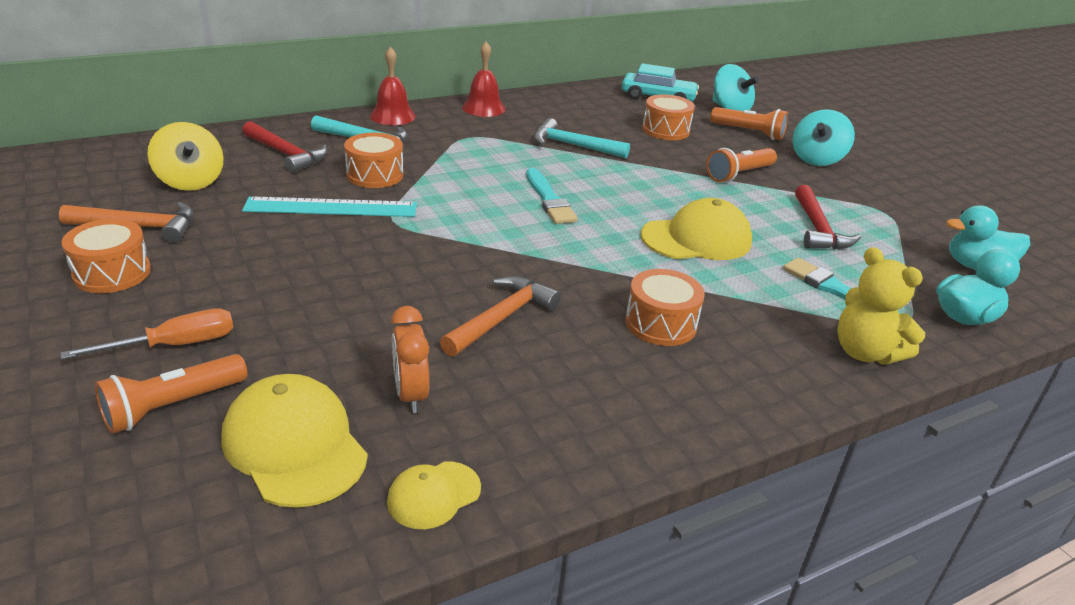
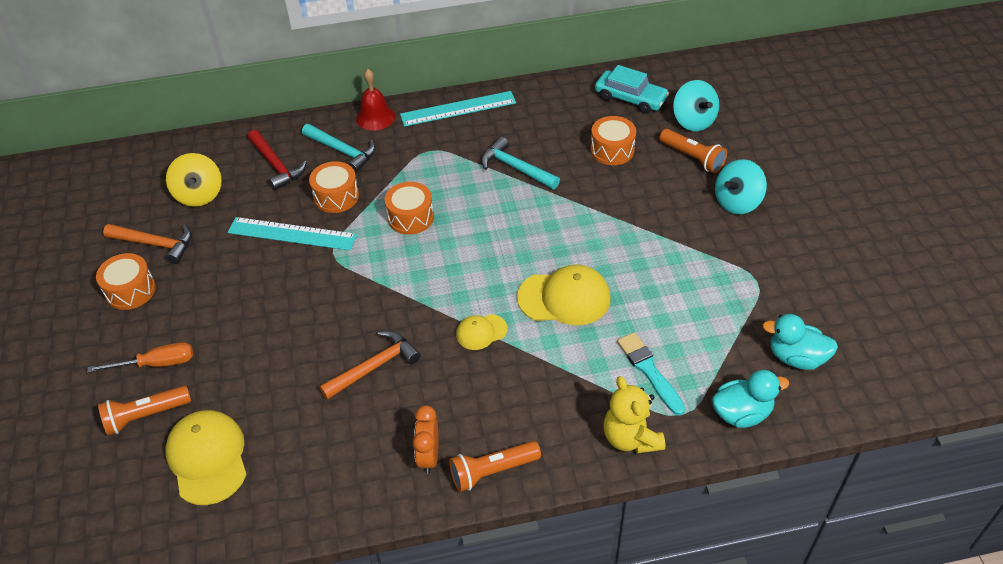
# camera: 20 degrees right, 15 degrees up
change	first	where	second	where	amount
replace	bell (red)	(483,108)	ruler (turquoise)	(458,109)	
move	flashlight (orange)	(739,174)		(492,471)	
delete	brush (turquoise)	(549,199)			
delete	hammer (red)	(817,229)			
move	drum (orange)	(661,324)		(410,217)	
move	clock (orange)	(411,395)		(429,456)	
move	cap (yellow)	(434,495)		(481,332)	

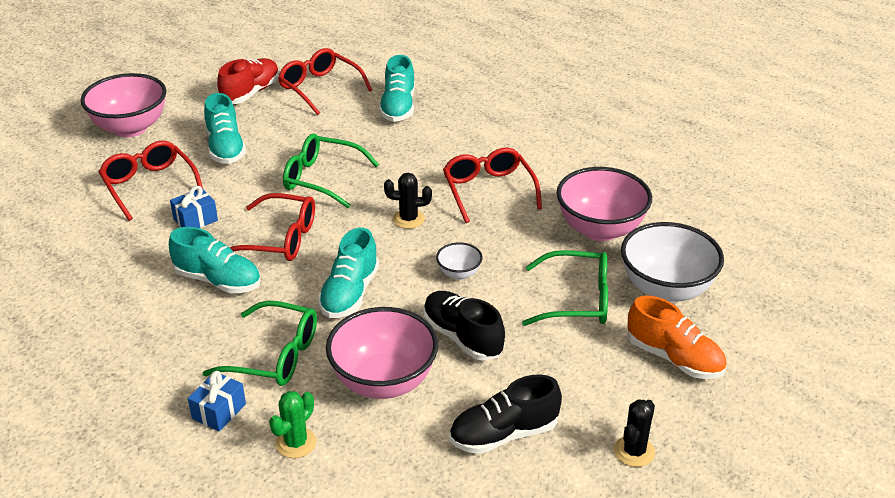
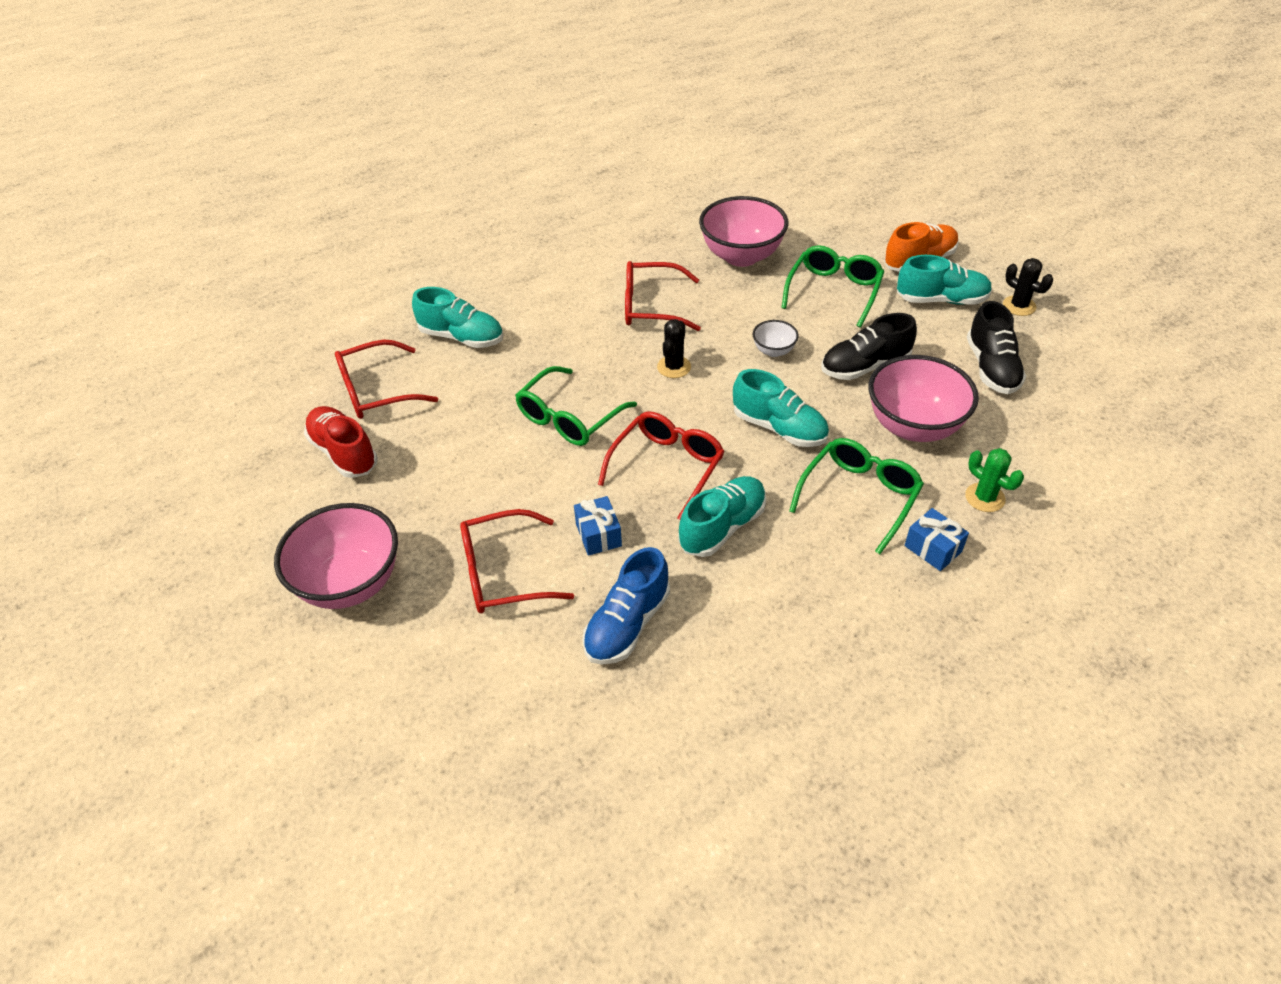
# camera: 70 degrees left, 10 degrees up
change	first	where	second	where	amount
move	shoe (turquoise)	(225,148)		(941,300)	
delete	bowl (white)	(666,289)			
insert			shoe (blue)	(627,624)	

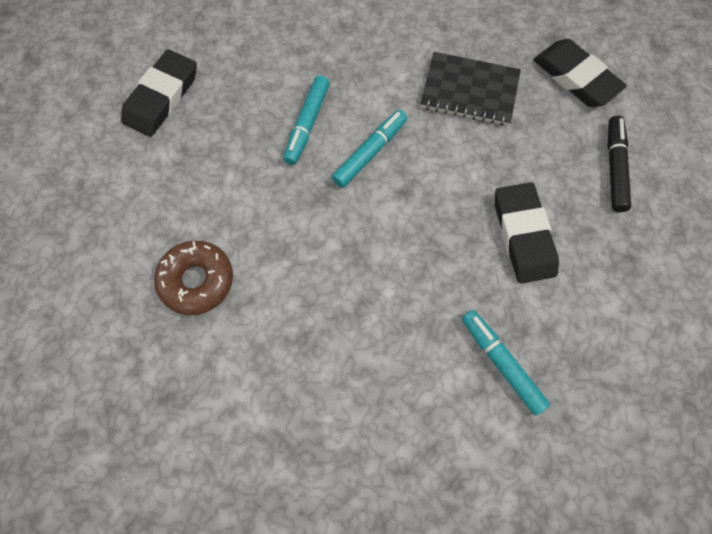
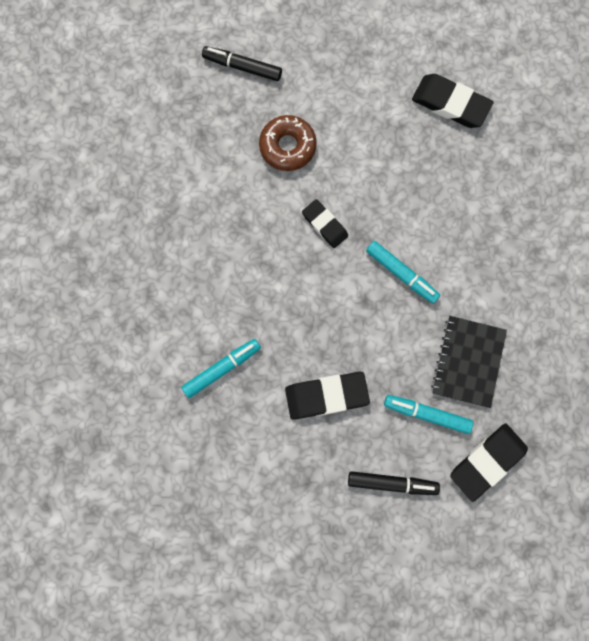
# camera: 90 degrees right, 10 degrees up
change	first	where	second	where	amount
move	marker (turquoise)	(307,124)		(427,414)	
insert			marker (black)	(242,67)	
insert			eraser (black)	(325,225)	

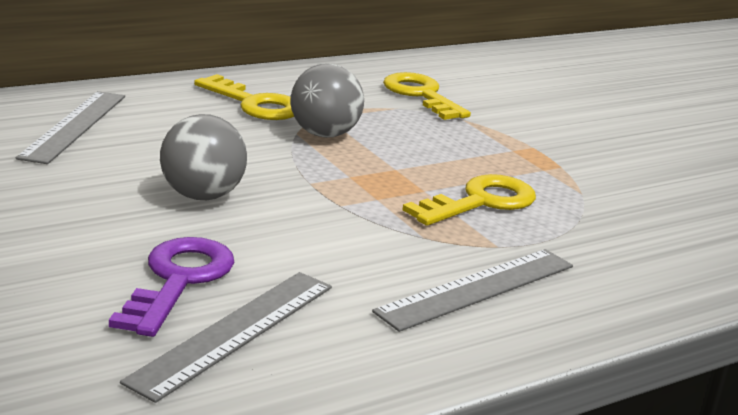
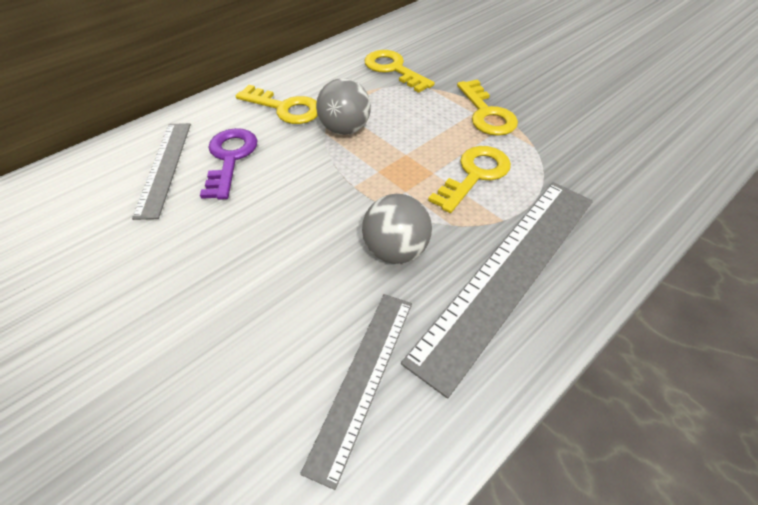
# camera: 10 degrees left, 25 degrees up
change	first	where	second	where	amount
move	ball (grey)	(202,196)		(395,250)	
move	key (purple)	(179,280)		(230,158)	
resize	ruler (grey)	(477,288)		(509,272)	x1.70
insert			key (yellow)	(486,114)	

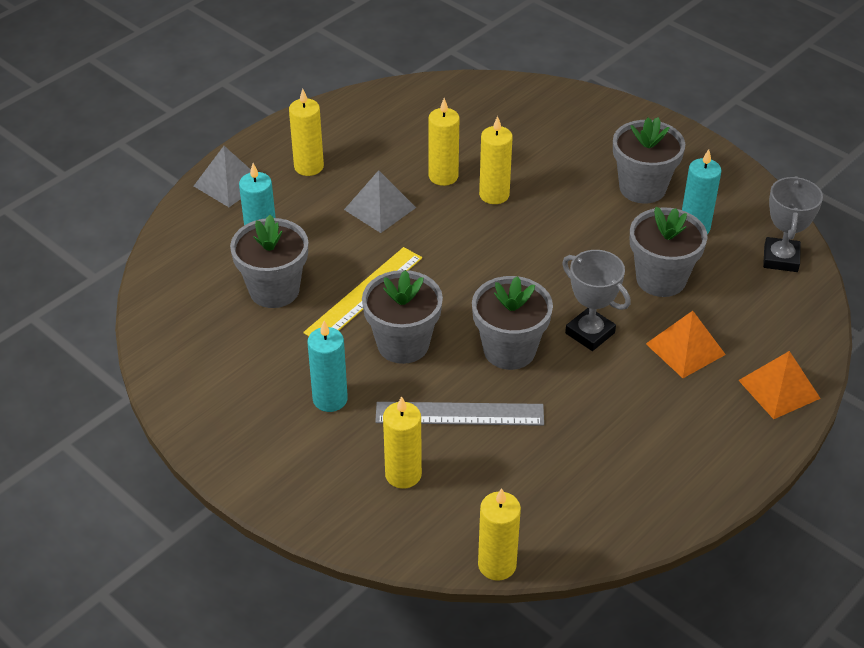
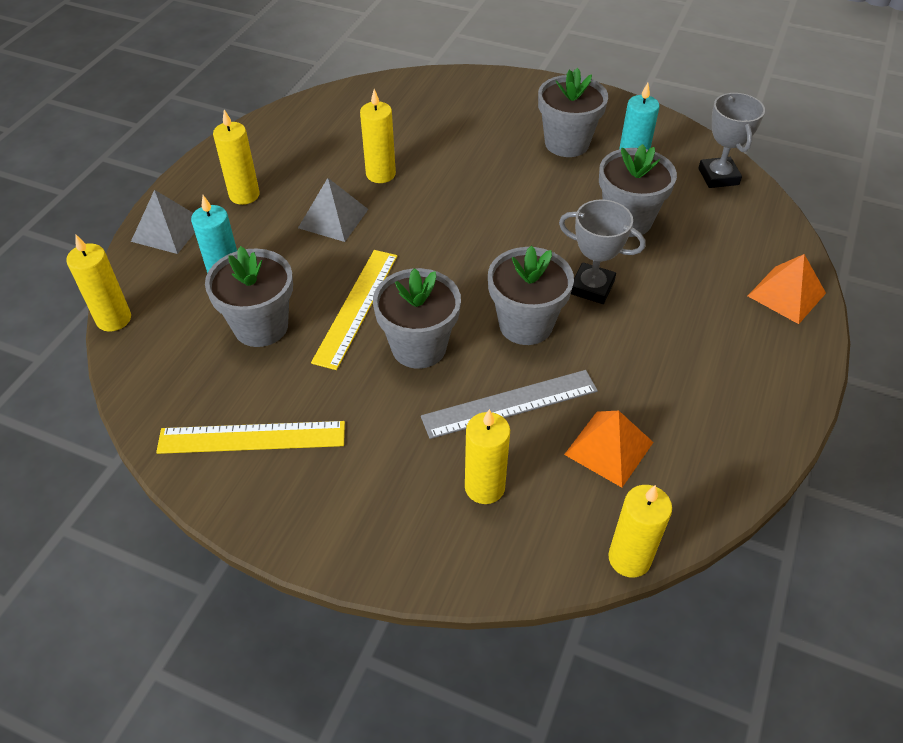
# camera: 20 degrees left, 5 degrees up
change	first	where	second	where	amount
move	candle (yellow)	(494,195)		(114,319)	
move	pyramid (orange)	(685,349)		(609,448)	
delete	candle (turquoise)	(330,399)			
insert			ruler (yellow)	(252,438)	

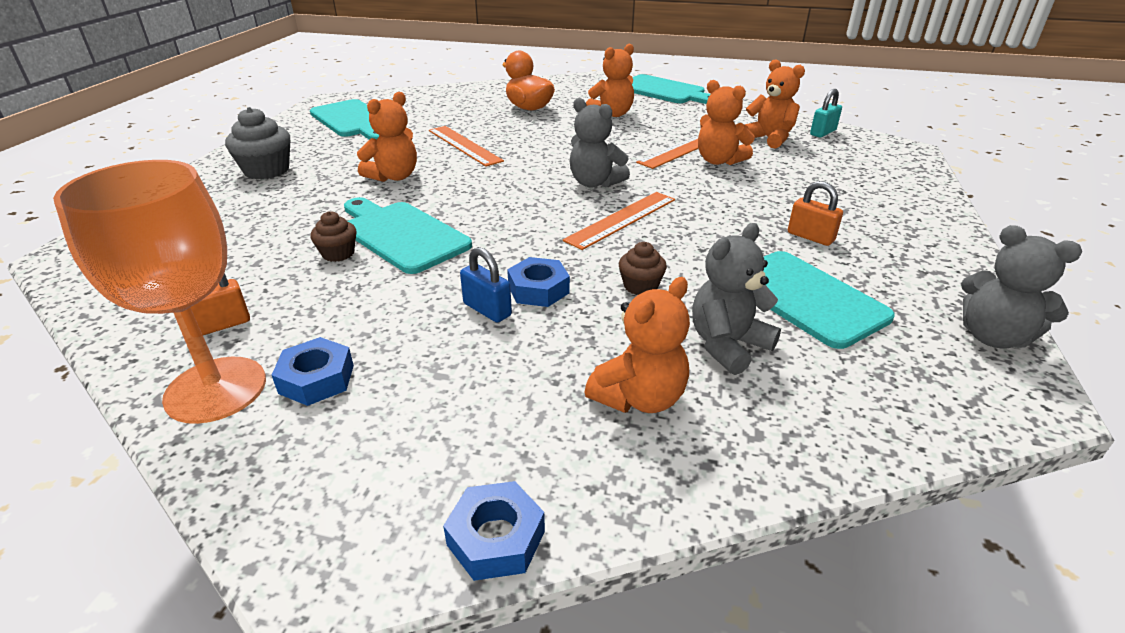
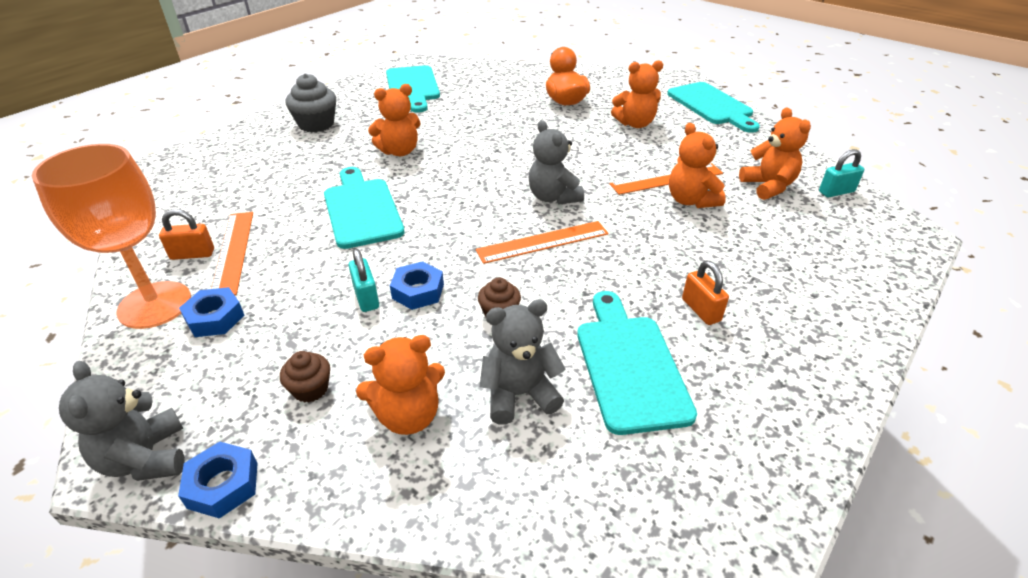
# camera: 25 degrees right, 5 degrees up
change	first	where	second	where	amount
move	ruler (orange)	(464,145)		(233,252)	
move	cupcake (brown)	(338,253)		(310,389)	
move	teddy bear (grey)	(992,337)		(146,458)	
recolor	padlock (blue)	(487,309)	padlock (turquoise)	(366,297)	

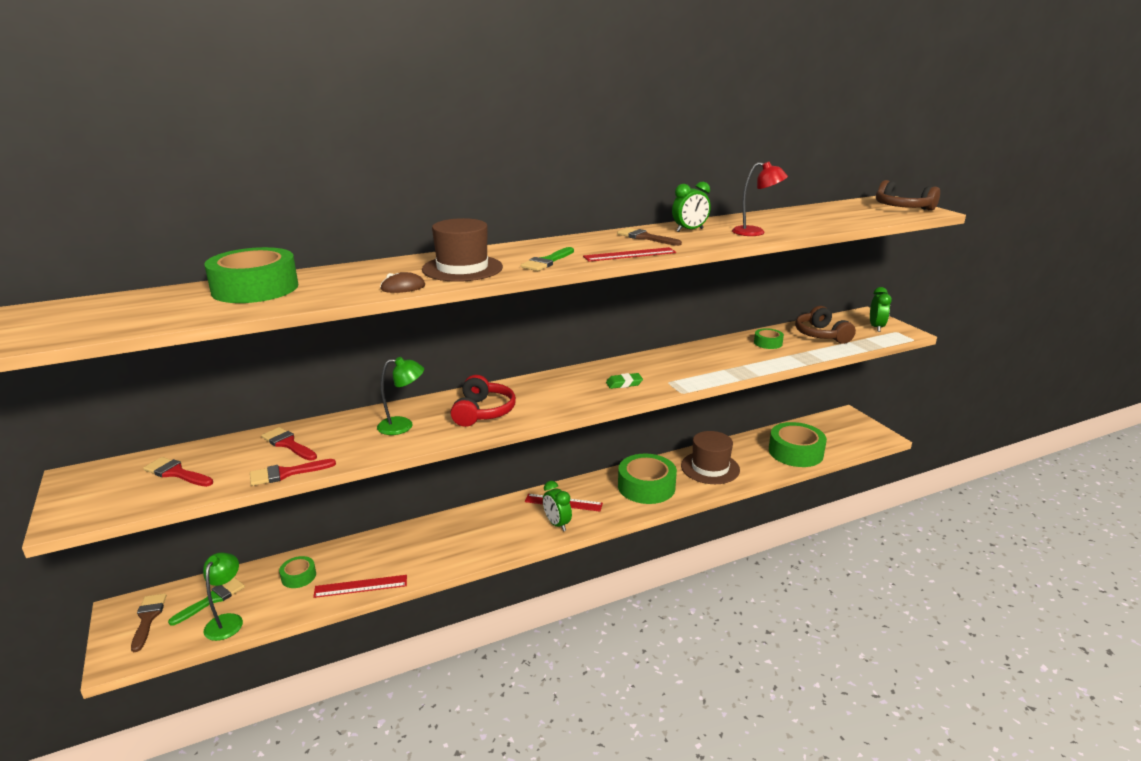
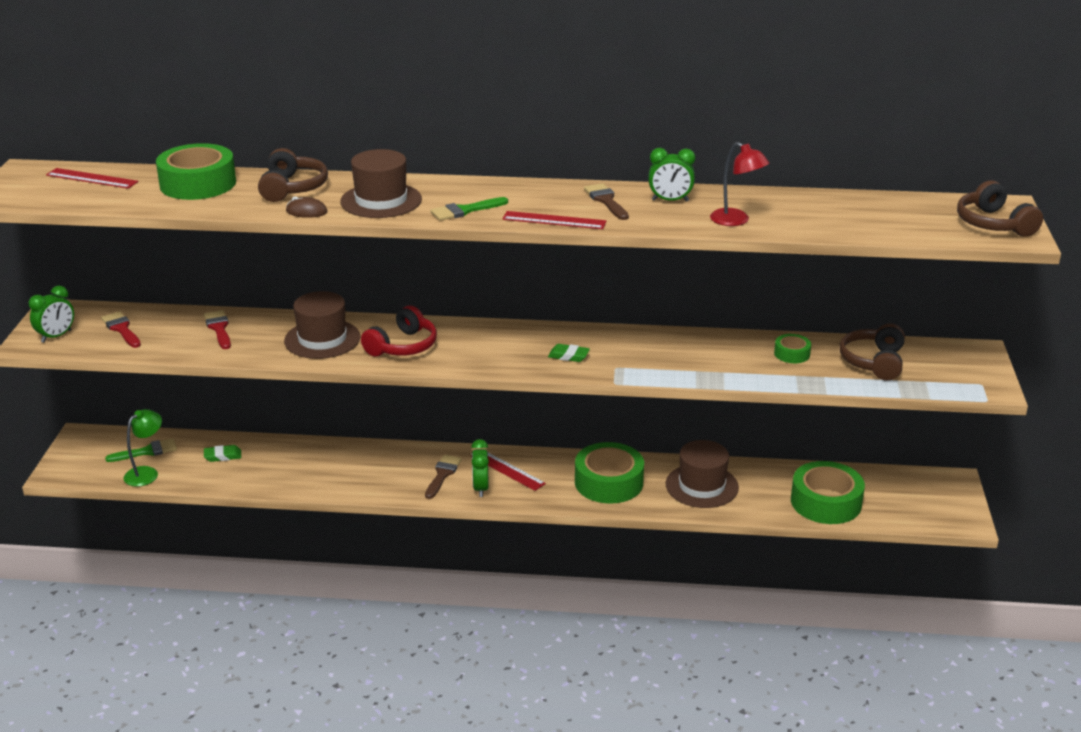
# camera: 30 degrees right, 5 degrees up
change	first	where	second	where	amount
move	clock (green)	(876,327)		(56,336)	
replace	lamp (green)	(403,426)	hat (brown)	(322,339)	
delete	brush (red)	(286,473)			
replace	tape (green)	(298,576)	eraser (green)	(223,456)	
move	ruler (red)	(361,586)		(92,178)	
move	brush (brown)	(148,618)		(442,474)	
insert			headphones (brown)	(292,188)	

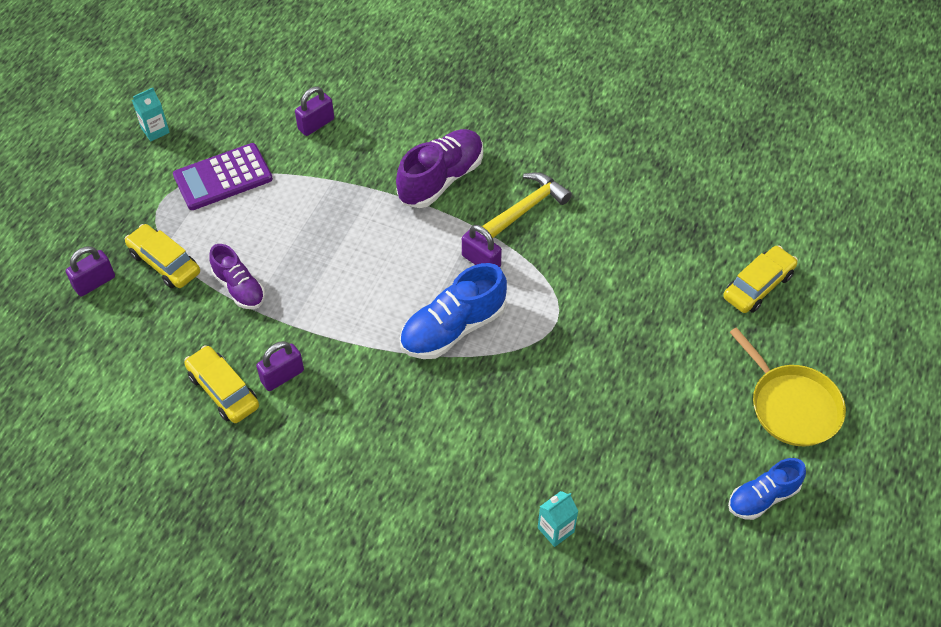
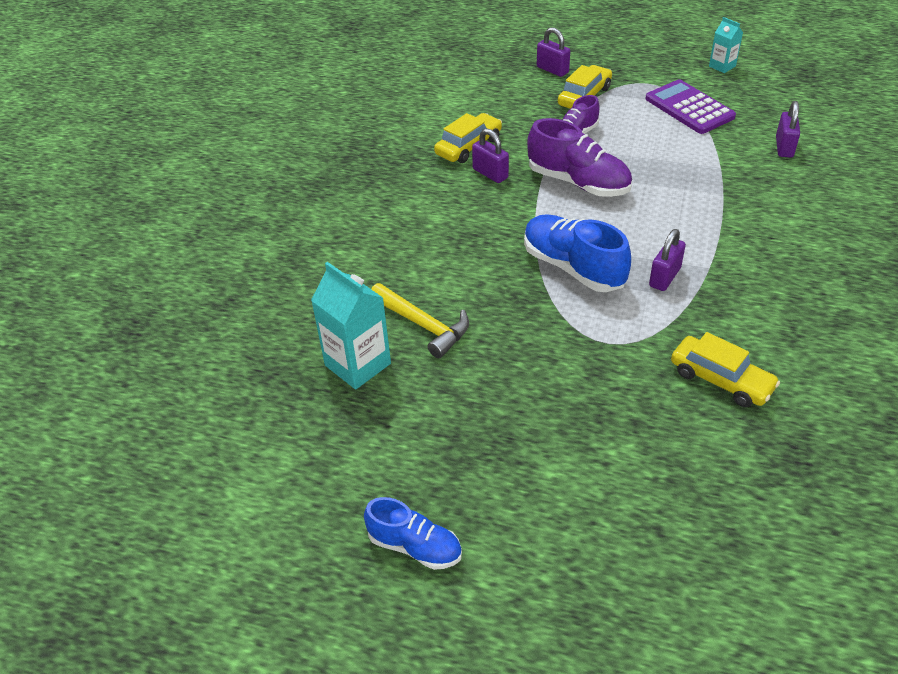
# camera: 85 degrees right, 10 degrees down
change	first	where	second	where	amount
rotate	padlock (purple)	(316,124)		(784,147)	60 degrees clockwise
move	shoe (purple)	(441,179)		(578,182)	
move	hammer (yellow)	(527,207)		(423,325)	
move	car (yellow)	(758,286)		(721,380)	
delete	pan (yellow)	(791,405)			
rotate	shoe (blue)	(763,497)		(415,546)	150 degrees clockwise
resize	carton (turquoise)	(556,530)		(358,364)	x1.78

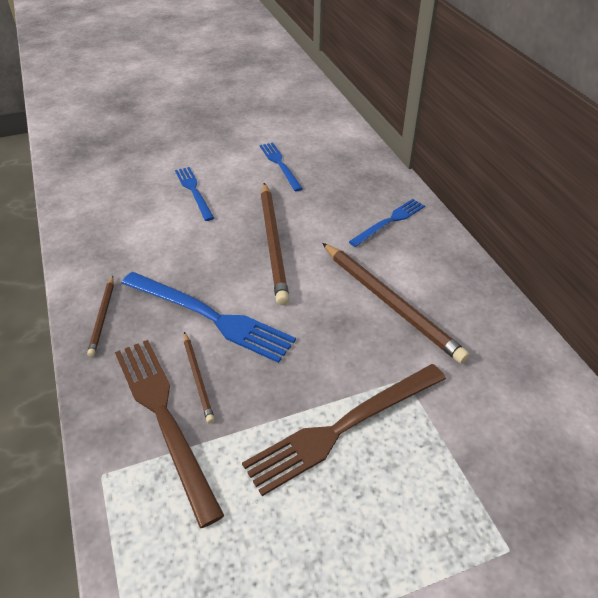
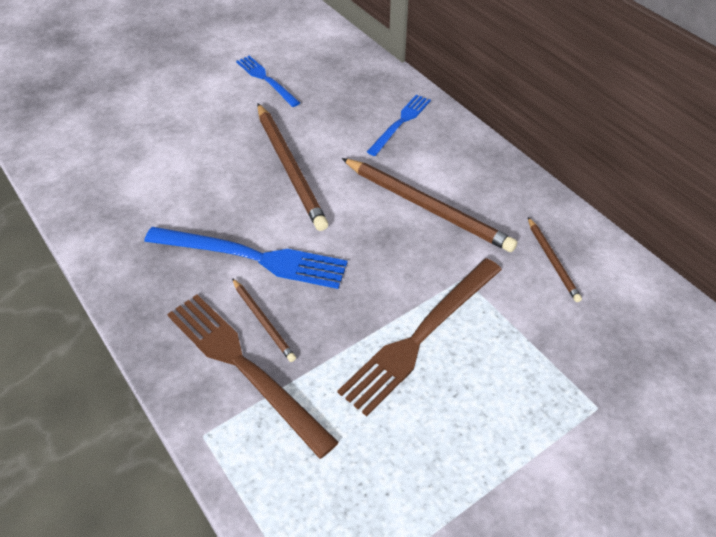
# camera: 15 degrees left, 5 degrees up
change	first	where	second	where	amount
delete	fork (blue)	(194,191)			
move	pencil (brown)	(102,317)		(552,261)	

